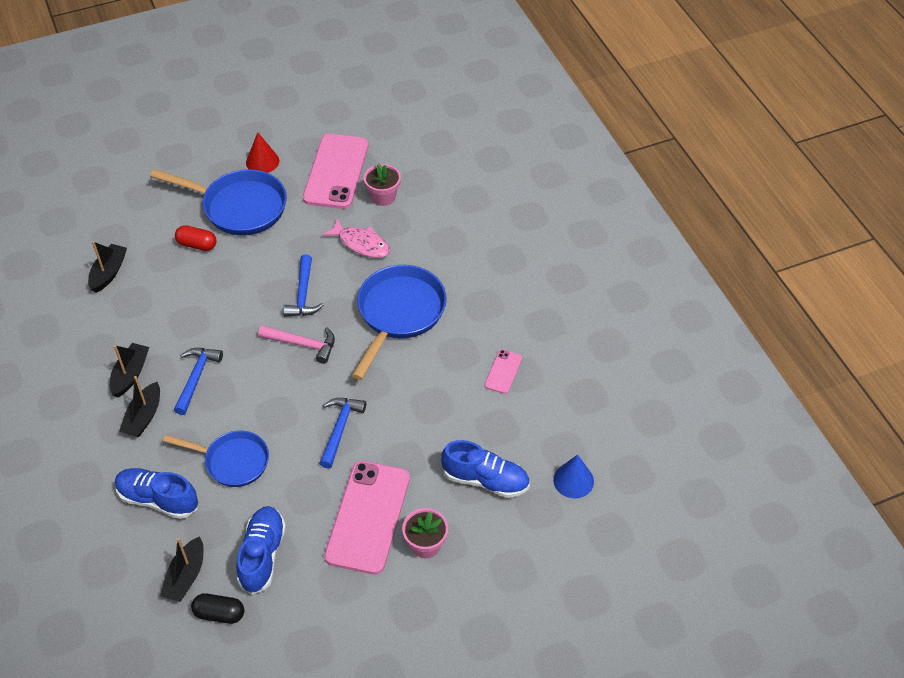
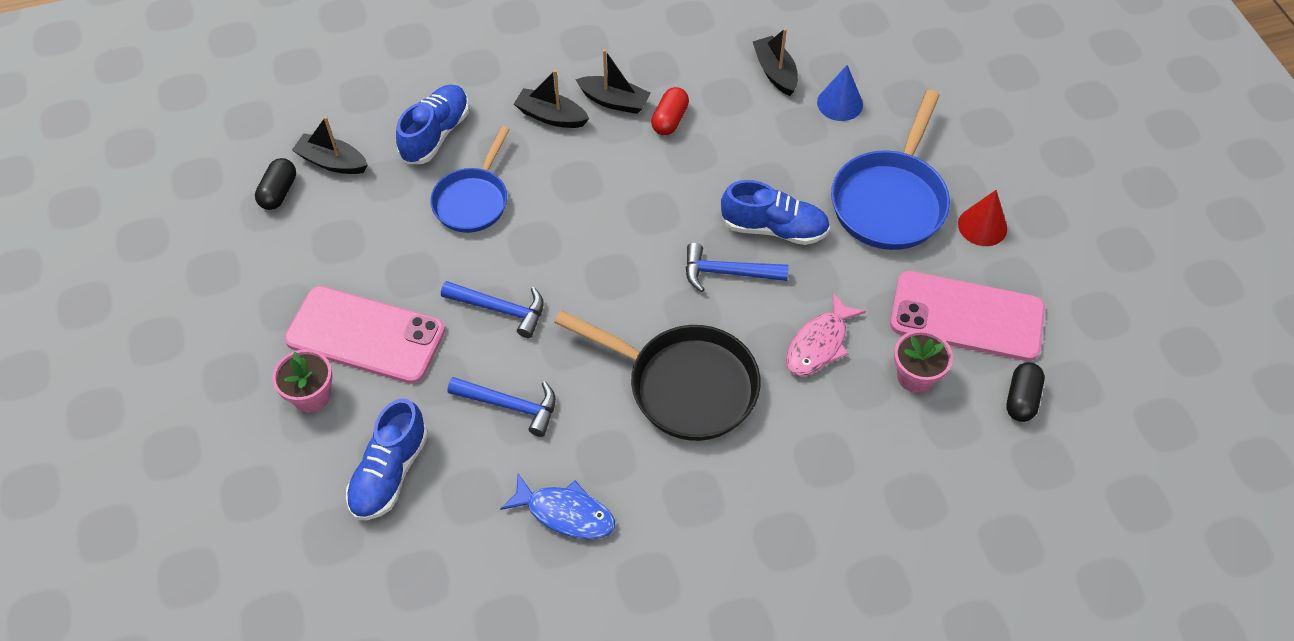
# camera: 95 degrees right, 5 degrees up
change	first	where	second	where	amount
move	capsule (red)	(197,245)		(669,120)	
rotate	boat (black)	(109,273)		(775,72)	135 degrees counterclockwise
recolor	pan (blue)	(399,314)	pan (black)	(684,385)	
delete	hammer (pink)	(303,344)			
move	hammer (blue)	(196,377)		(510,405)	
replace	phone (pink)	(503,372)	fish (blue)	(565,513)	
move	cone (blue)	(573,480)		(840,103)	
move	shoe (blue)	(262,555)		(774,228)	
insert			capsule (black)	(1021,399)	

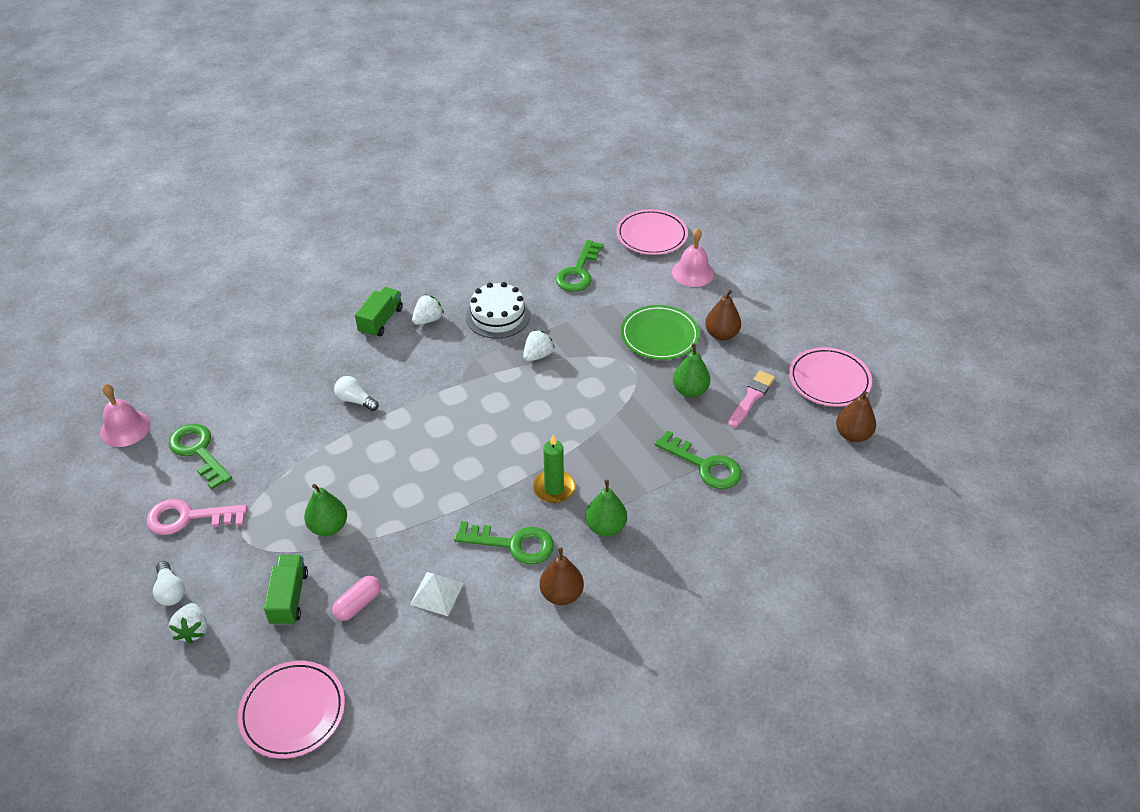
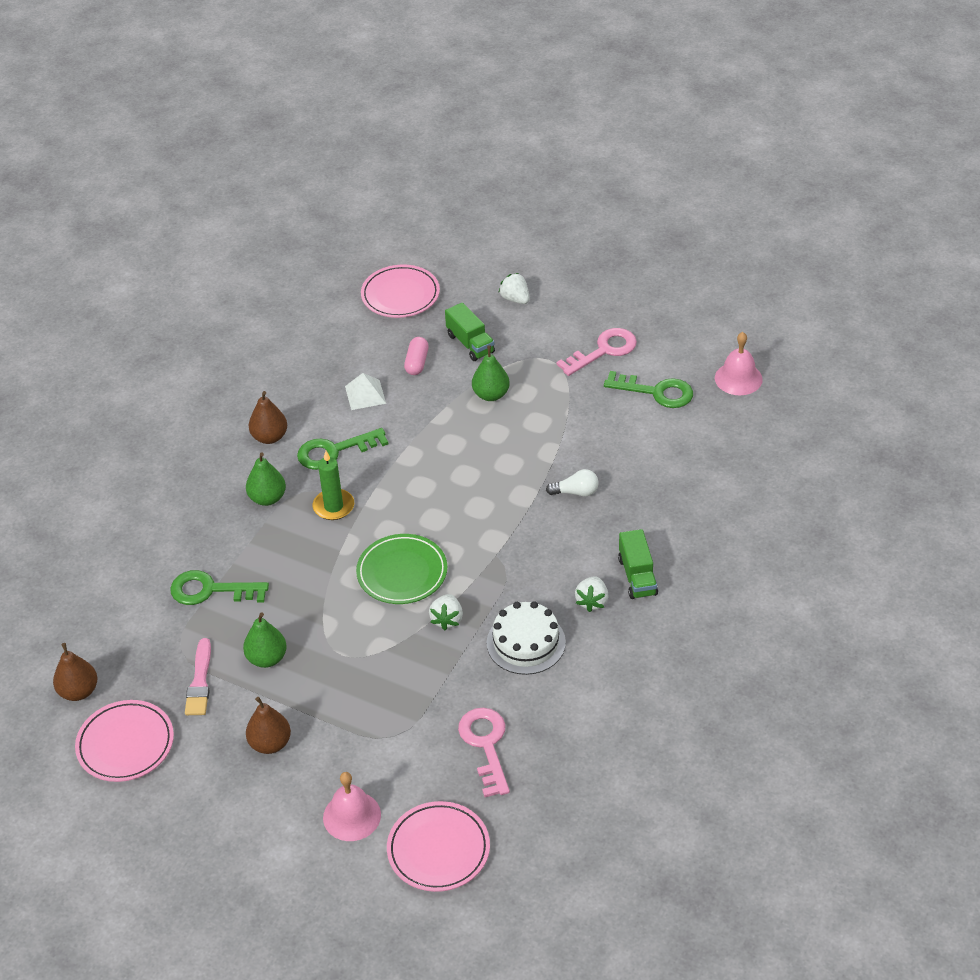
# camera: 150 degrees right, 0 degrees up
change	first	where	second	where	amount
recolor	key (green)	(578,272)	key (pink)	(486,745)	
move	plate (green)	(659,336)		(402,572)	
delete	light bulb (white)	(170,591)			

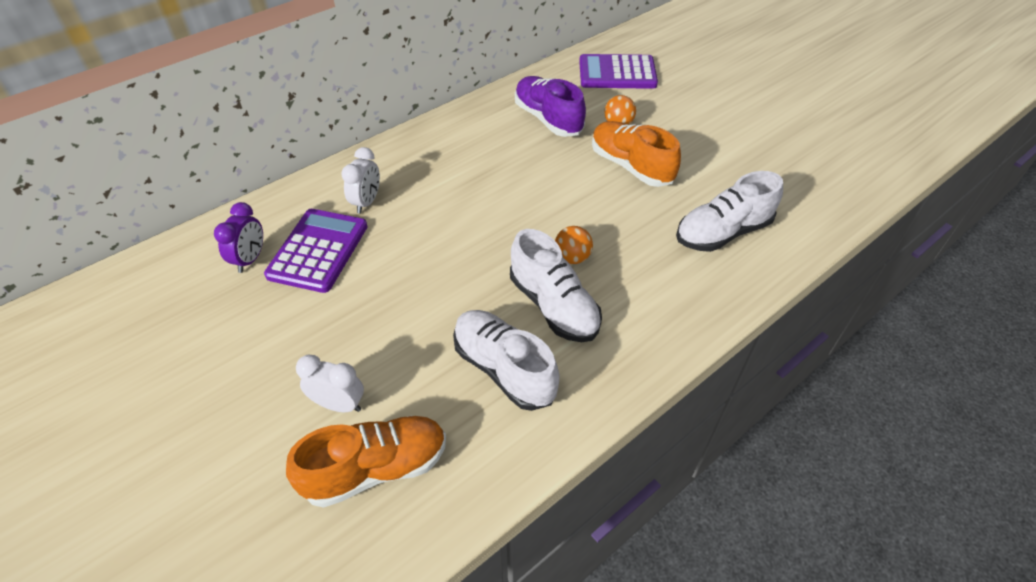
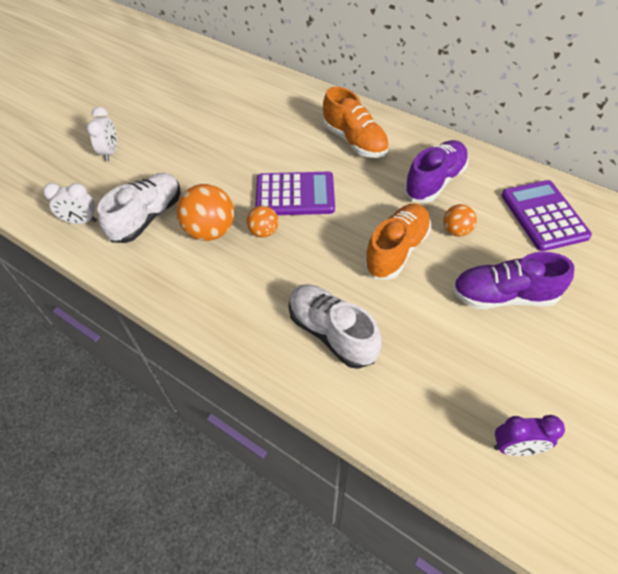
# camera: 75 degrees right, 5 degrees up
change	first	where	second	where	amount
move	clock (white)	(366,202)		(81,221)	
move	clock (purple)	(250,259)		(515,447)	
move	calculator (purple)	(318,251)		(295,195)	
replace	shoe (white)	(553,306)	ball (orange)	(210,231)	
move	shoe (orange)	(376,469)		(354,141)	
insert			shoe (purple)	(503,296)	

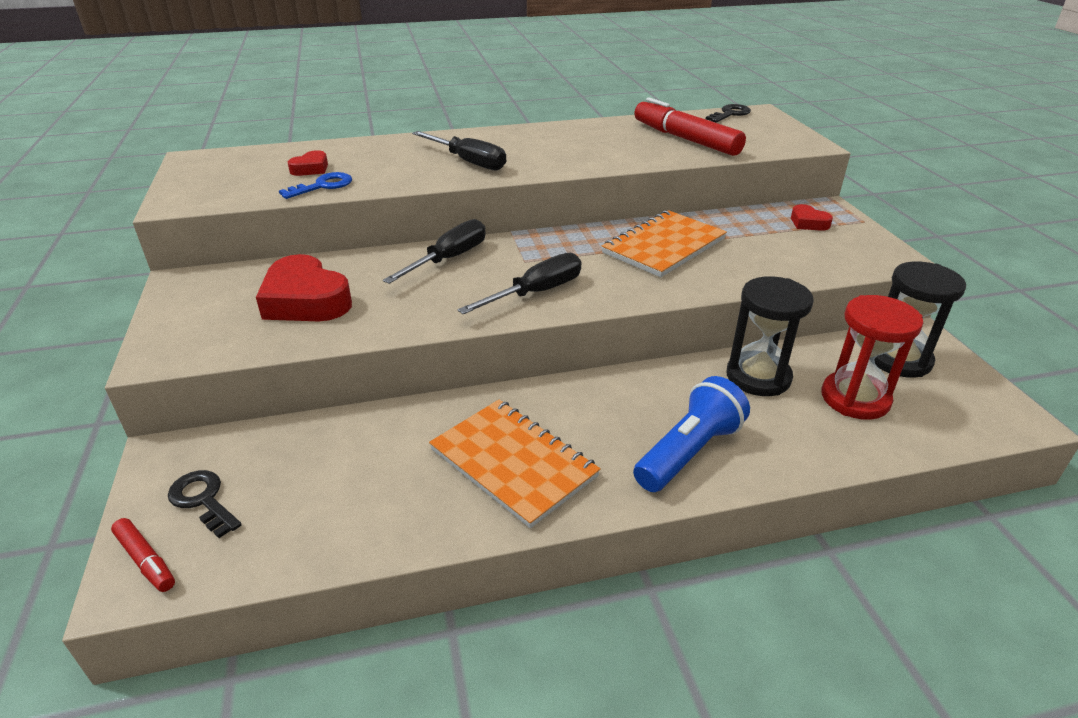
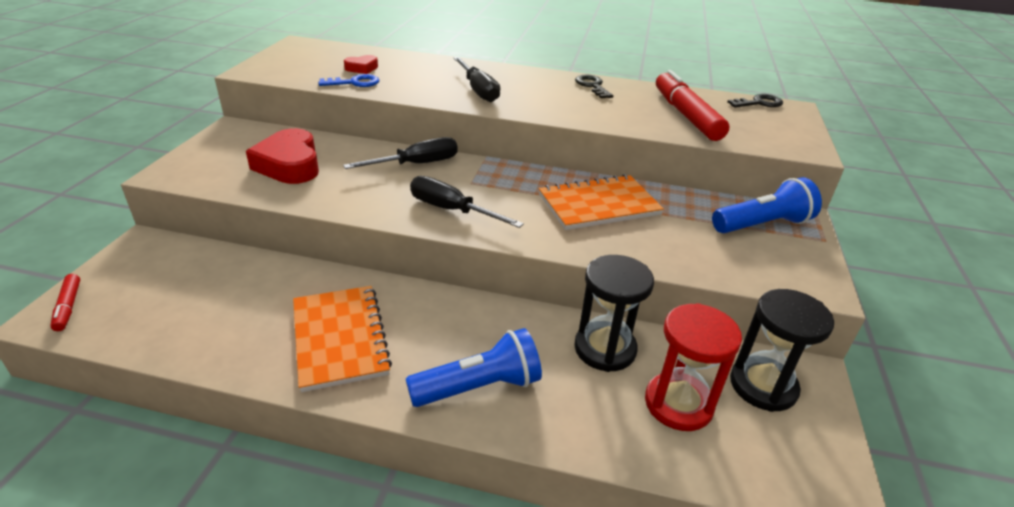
# camera: 25 degrees right, 0 degrees up
change	first	where	second	where	amount
replace	heart (red)	(808,223)	flashlight (blue)	(762,225)	
rotate	screwdriver (black)	(536,292)		(451,210)	135 degrees counterclockwise
move	key (black)	(203,500)		(592,86)	

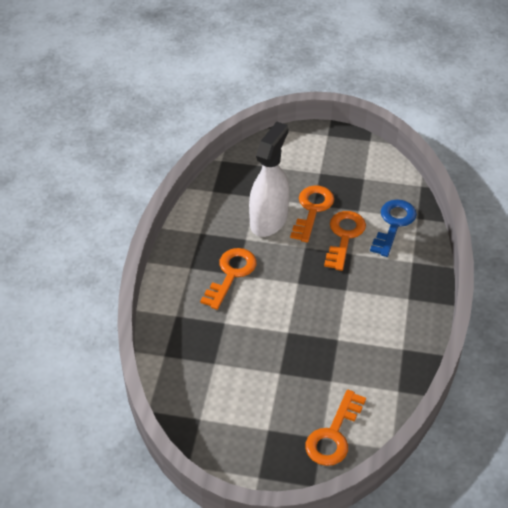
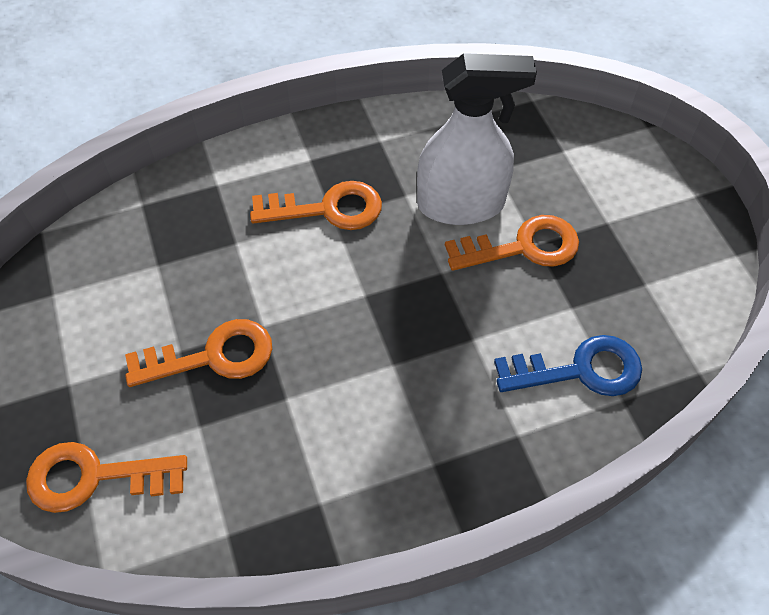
# camera: 60 degrees right, 10 degrees up
change	first	where	second	where	amount
move	key (orange)	(344,236)		(212,356)	

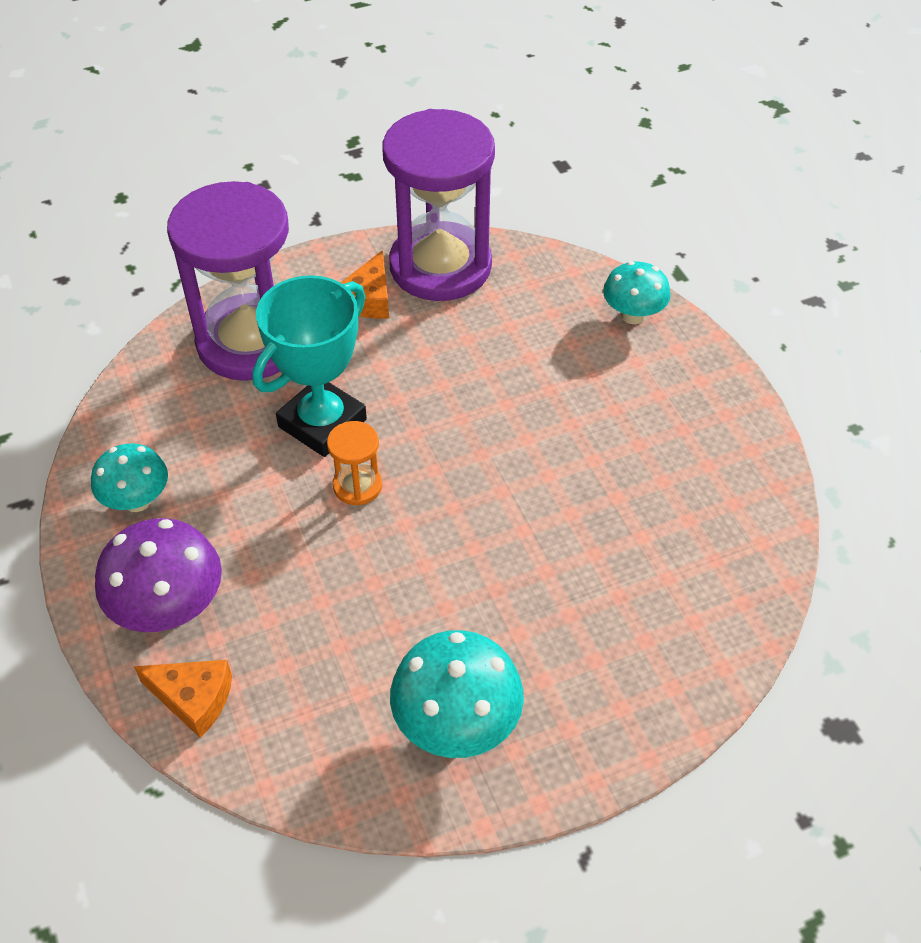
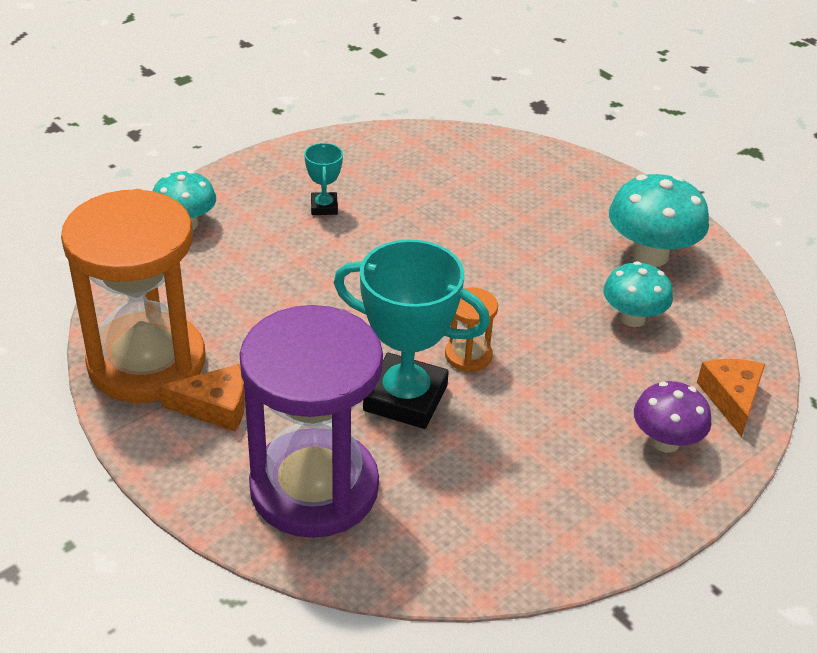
# camera: 110 degrees left, 10 degrees down
change	first	where	second	where	amount
recolor	hourglass (purple)	(440,266)	hourglass (orange)	(147,362)	
move	mushroom (turquoise)	(137,501)		(632,318)	
resize	mushroom (purple)	(170,609)		(665,442)	x0.66
insert			trophy (turquoise)	(324,207)	

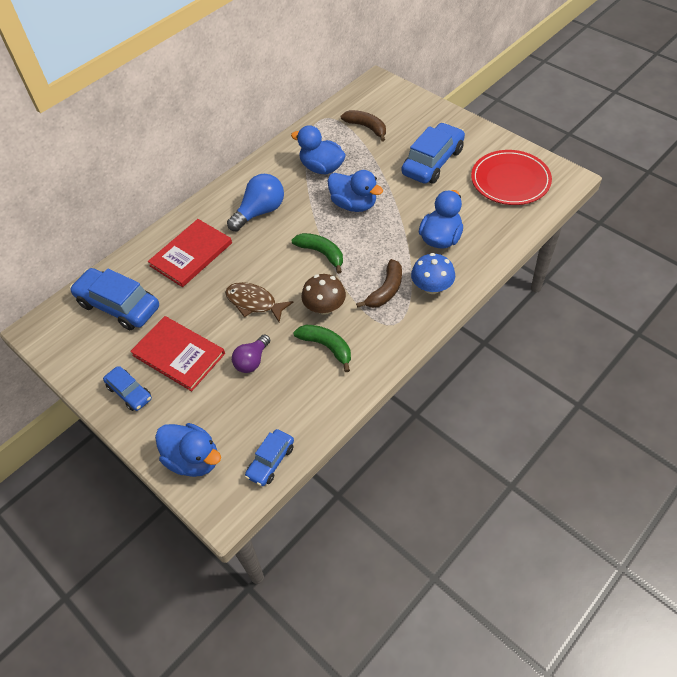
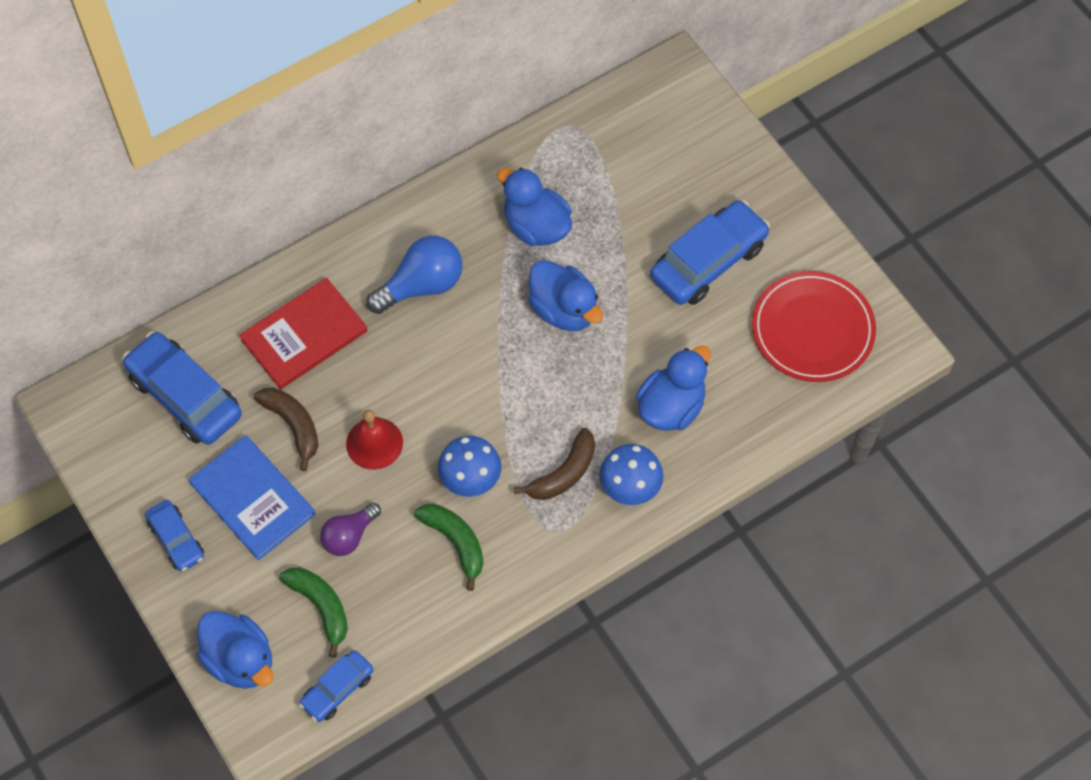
# camera: 10 degrees right, 10 degrees up
change	first	where	second	where	amount
move	banana (brown)	(366,127)		(293,425)	
move	banana (green)	(321,253)		(321,607)	
recolor	mushroom (brown)	(324,307)	mushroom (blue)	(470,478)	
replace	fish (brown)	(254,302)	bell (red)	(374,443)	
recolor	book (red)	(179,354)	book (blue)	(253,499)	

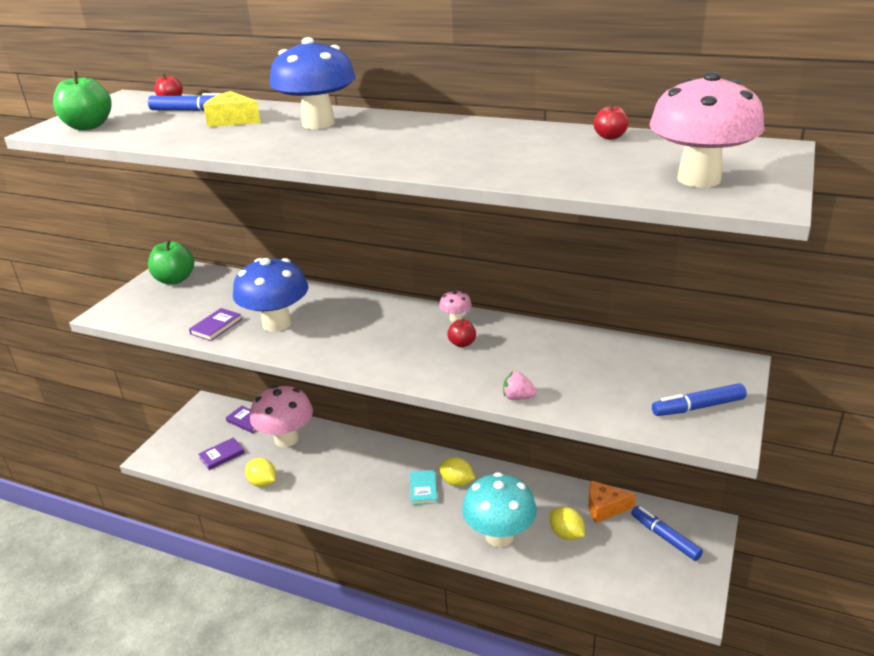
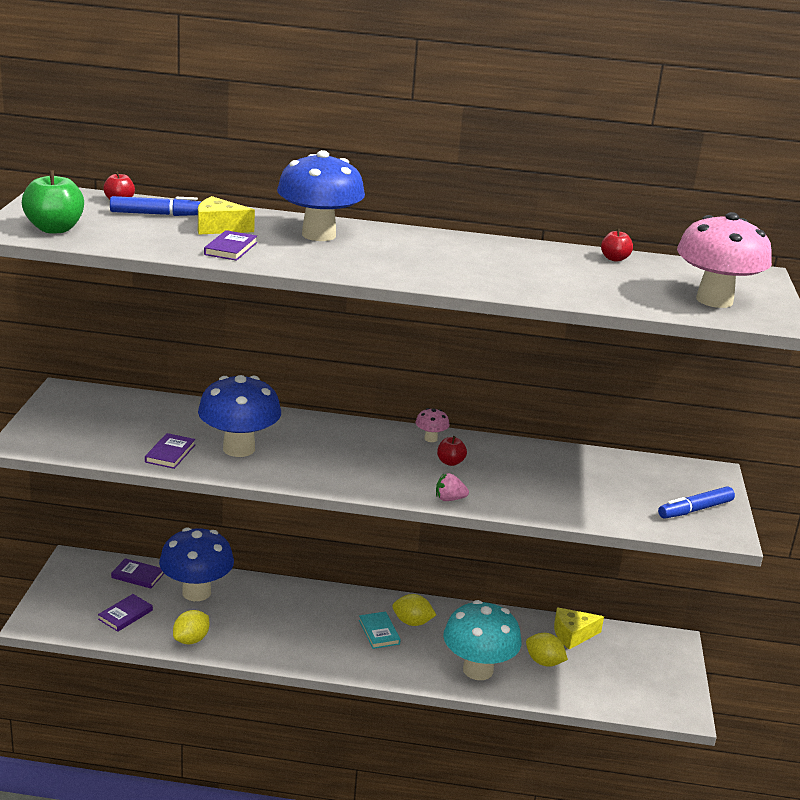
# camera: 20 degrees left, 5 degrees down
change	first	where	second	where	amount
delete	apple (green)	(175,280)			
move	strawberry (pink)	(518,397)		(449,499)	
recolor	mushroom (pink)	(286,439)	mushroom (blue)	(196,592)	
rotate	lemon (yellow)	(263,482)		(191,640)	75 degrees counterclockwise
recolor	cheese (orange)	(605,508)	cheese (yellow)	(572,635)	
delete	marker (blue)	(665,537)			
insert			book (purple)	(230,249)	

